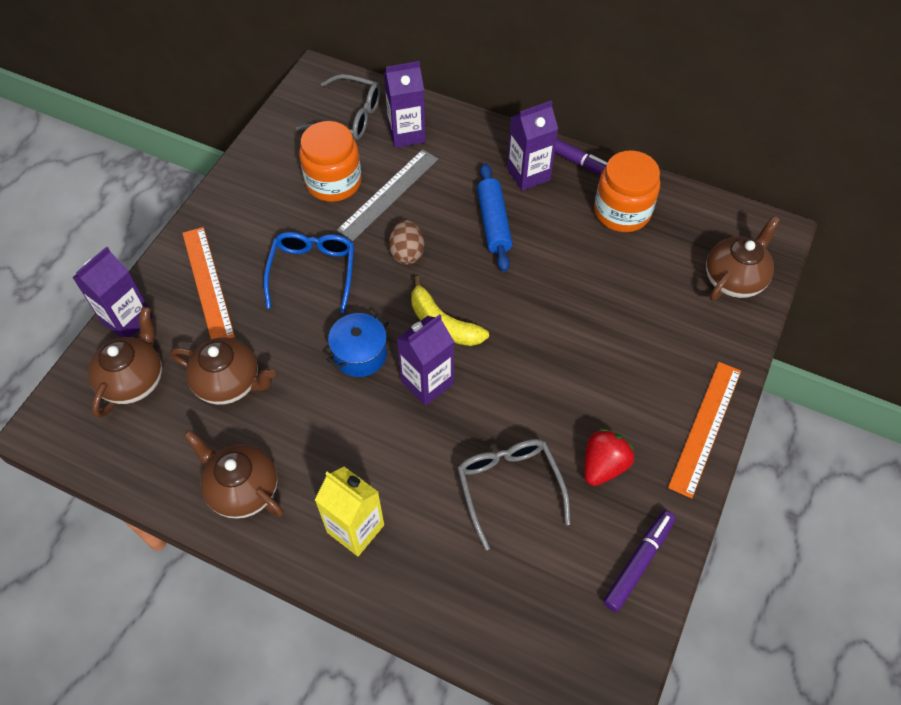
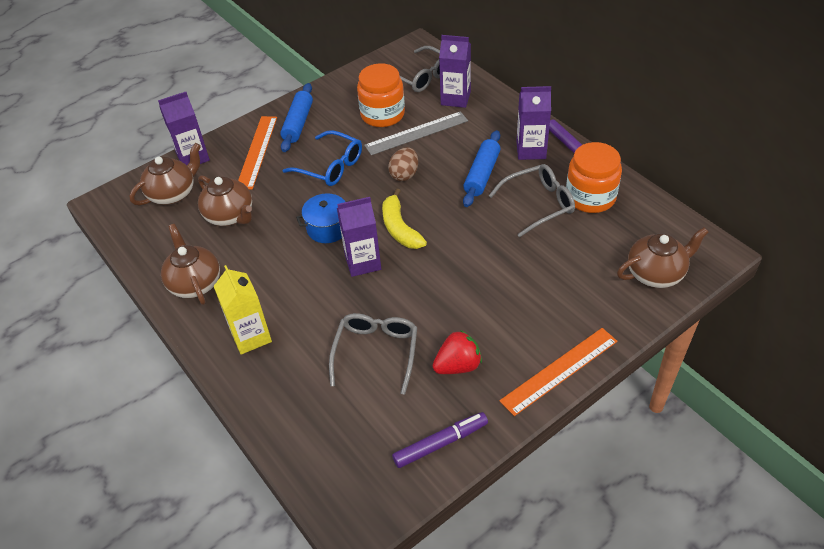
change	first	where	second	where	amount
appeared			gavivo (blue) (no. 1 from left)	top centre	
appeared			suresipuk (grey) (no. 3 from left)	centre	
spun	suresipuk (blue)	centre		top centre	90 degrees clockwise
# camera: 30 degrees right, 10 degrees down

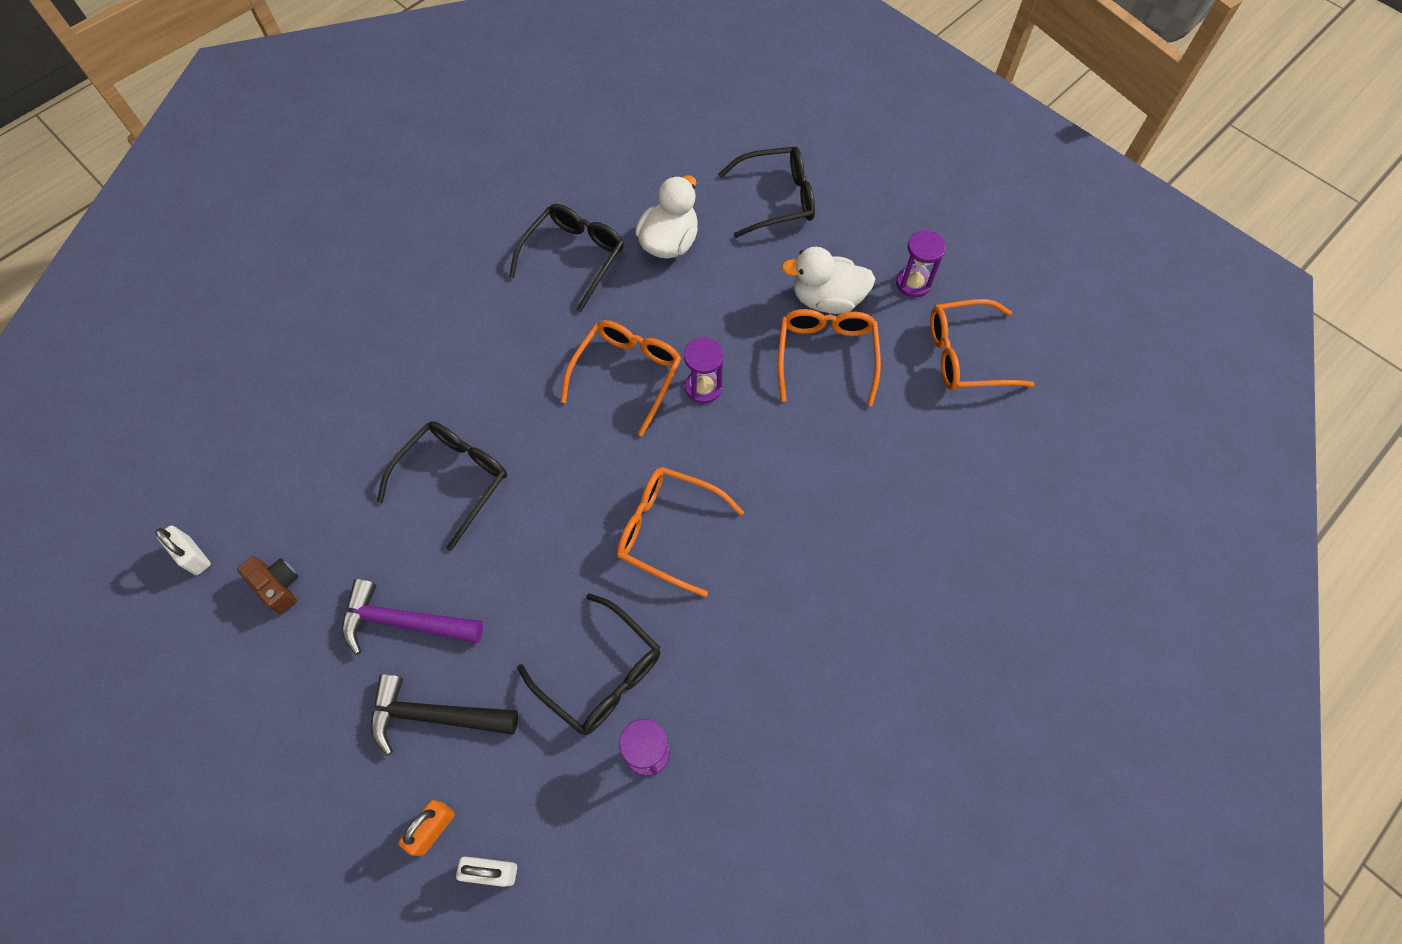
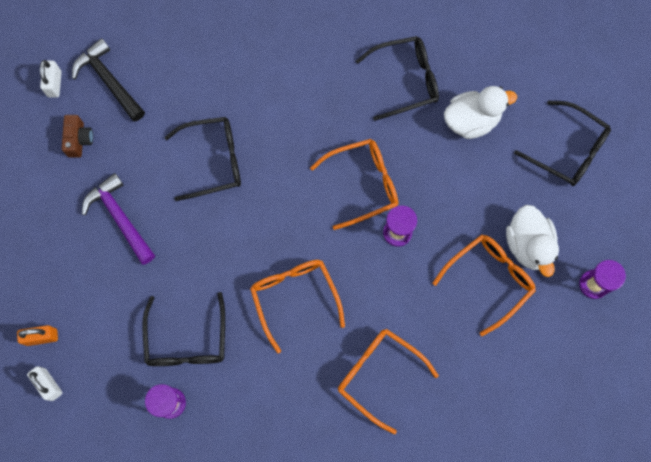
change	first	where	second	where	amount
relocated	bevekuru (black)	bottom left		top left	
relocated	suresipuk (orange) (no. 4 from left in the first image)	middle right	suresipuk (orange) (no. 3 from left)	bottom centre	
spun	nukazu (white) (no. 2 from left)	top centre		middle right	150 degrees counterclockwise
# camera: 45 degrees right, 10 degrees up

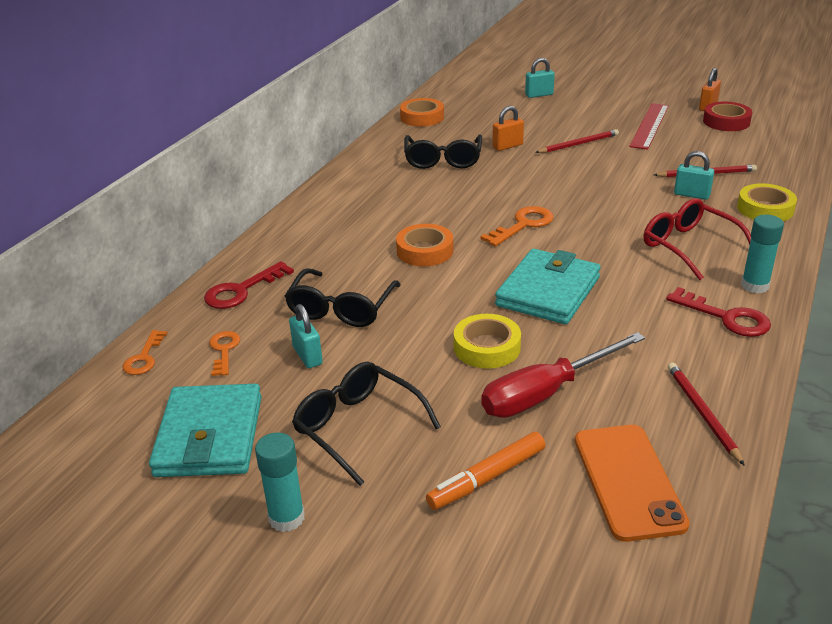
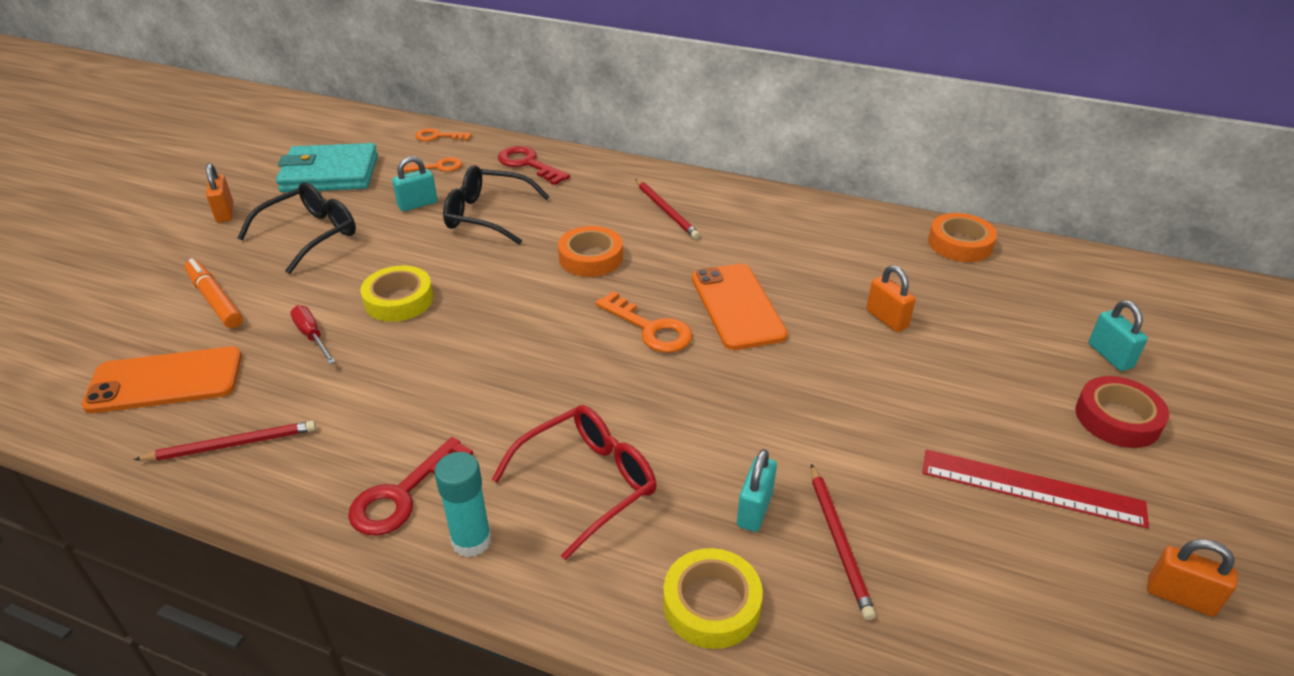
change	first	where	second	where	amount
missing	suresipuk (black) (no. 3 from left)	top centre			
missing	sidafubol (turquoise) (no. 2 from left)	centre			
appeared			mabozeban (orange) (no. 2 from left)	centre	
relocated	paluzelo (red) (no. 1 from left in the first image)	top right	paluzelo (red) (no. 2 from left)	top centre	
relocated	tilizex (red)	top right		middle right	
exchanged	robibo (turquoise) (no. 1 from left)	bottom centre	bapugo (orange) (no. 1 from left)	top left	
size	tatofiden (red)	middle right		middle left	x0.50
# camera: 85 degrees right, 5 degrees up

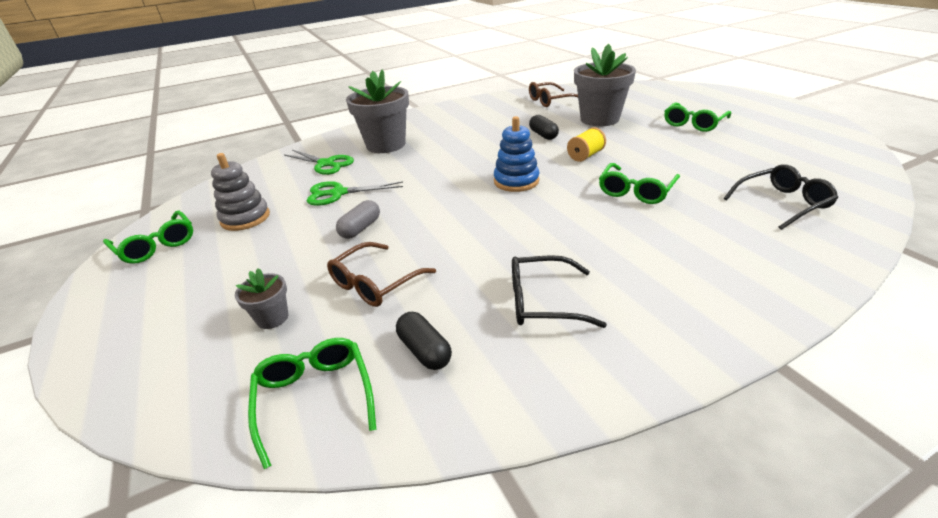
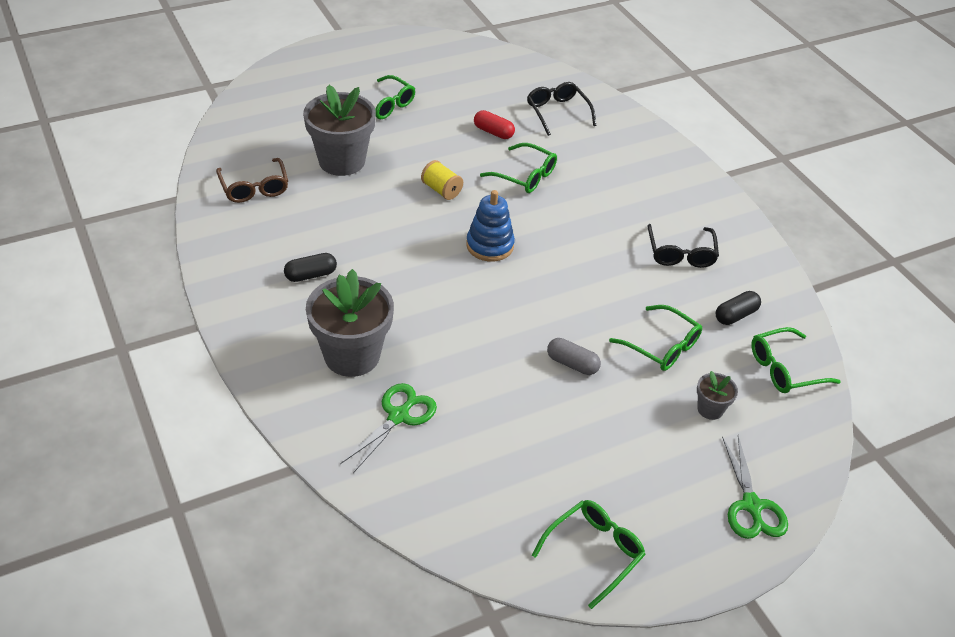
change	first	where	second	where	amount
missing	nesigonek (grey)	middle left			
appeared			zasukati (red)	top centre	
relocated	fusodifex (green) (no. 2 from left)	centre		bottom right	
relocated	zasukati (black) (no. 2 from left in the first image)	top centre	zasukati (black) (no. 1 from left)	middle left	
colour	suresipuk (brown) (no. 1 from left)	centre	suresipuk (green) (no. 4 from left)	middle right	
# camera: 95 degrees left, 10 degrees up

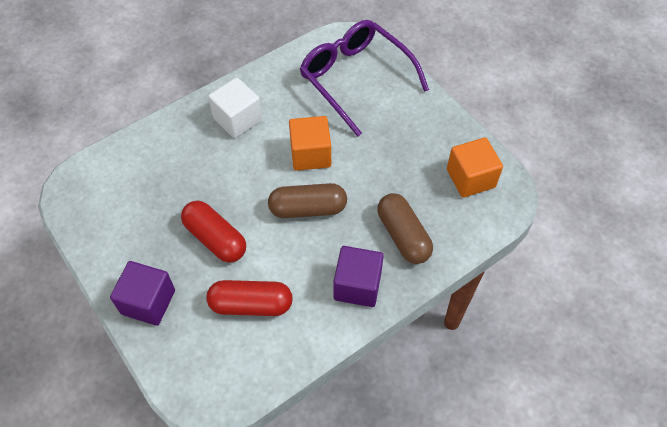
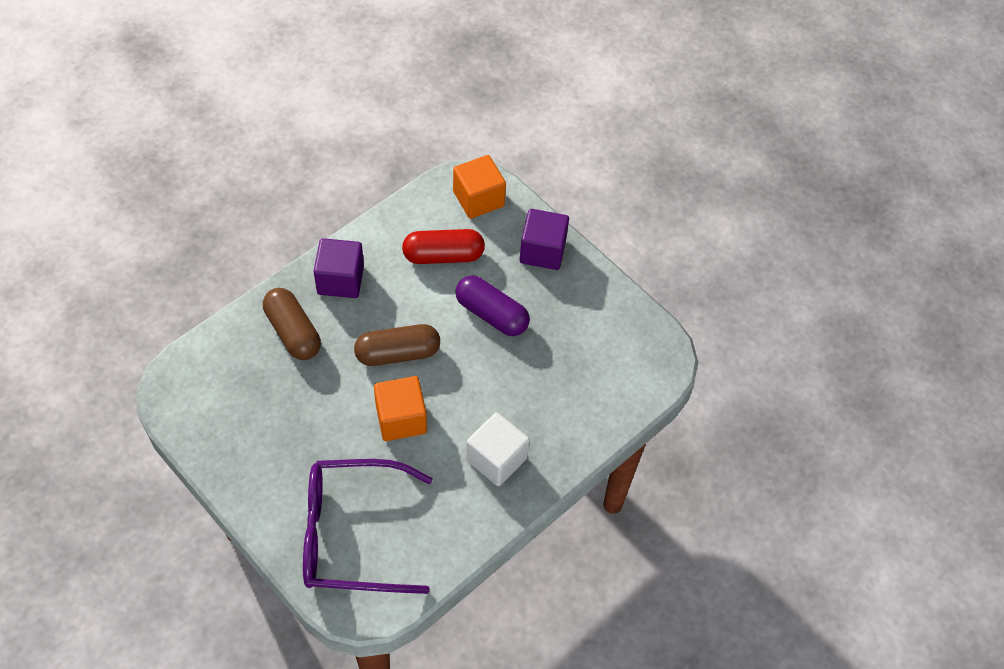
change	first	where	second	where	amount
relocated	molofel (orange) (no. 2 from left)	middle right		top centre	
colour	zasukati (red) (no. 1 from left)	middle left	zasukati (purple)	centre	
spun	suresipuk (purple)	top centre		bottom centre	135 degrees clockwise
# camera: 170 degrees right, 0 degrees up

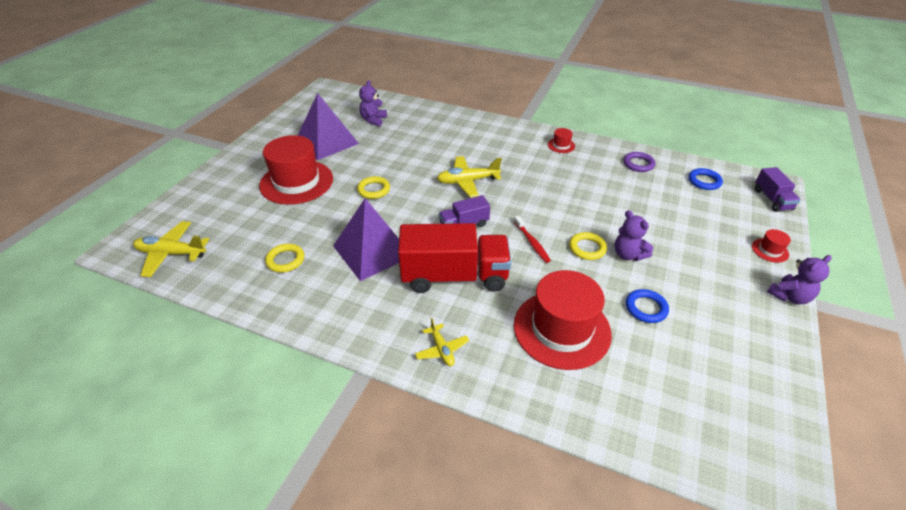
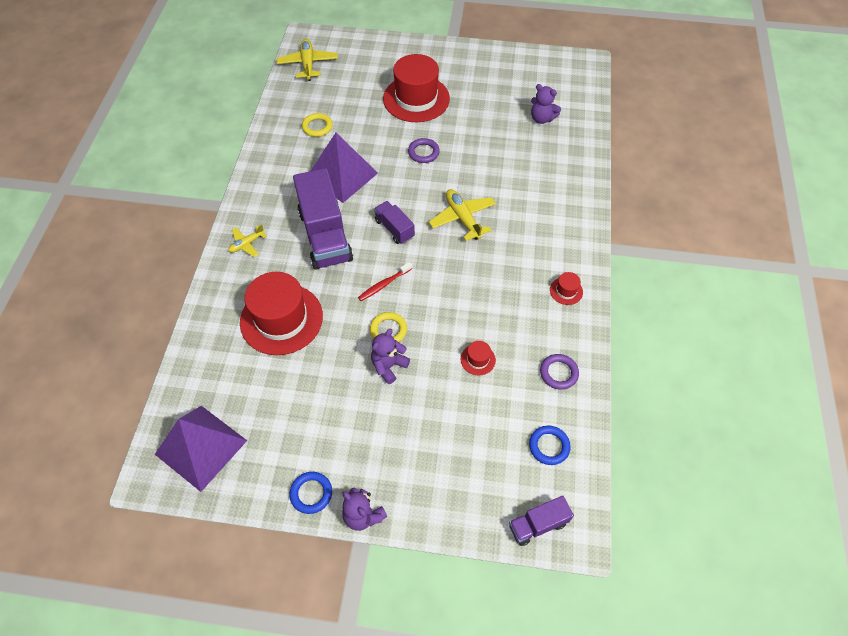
change	first	where	second	where	amount
relocated	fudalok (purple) (no. 1 from left)	top centre		bottom left	
relocated	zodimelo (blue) (no. 1 from left)	middle right		bottom centre	
relocated	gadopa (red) (no. 4 from left in the first image)	middle right	gadopa (red) (no. 3 from left)	centre	
colour	zodimelo (yellow) (no. 2 from left)	centre	zodimelo (purple) (no. 1 from left)	top centre	
colour	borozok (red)	centre	borozok (purple) (no. 1 from left)	centre	
spun	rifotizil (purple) (no. 1 from left in the first image)	top centre	rifotizil (purple) (no. 3 from left)	top centre	150 degrees counterclockwise
# camera: 75 degrees right, 15 degrees up

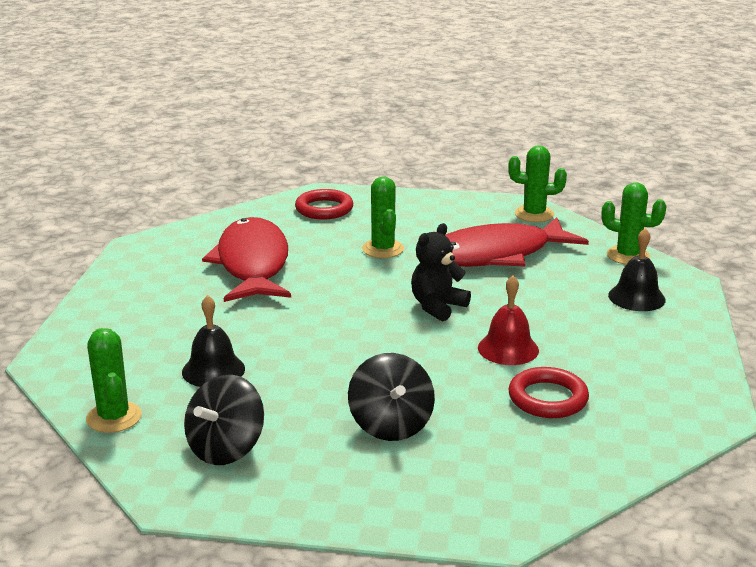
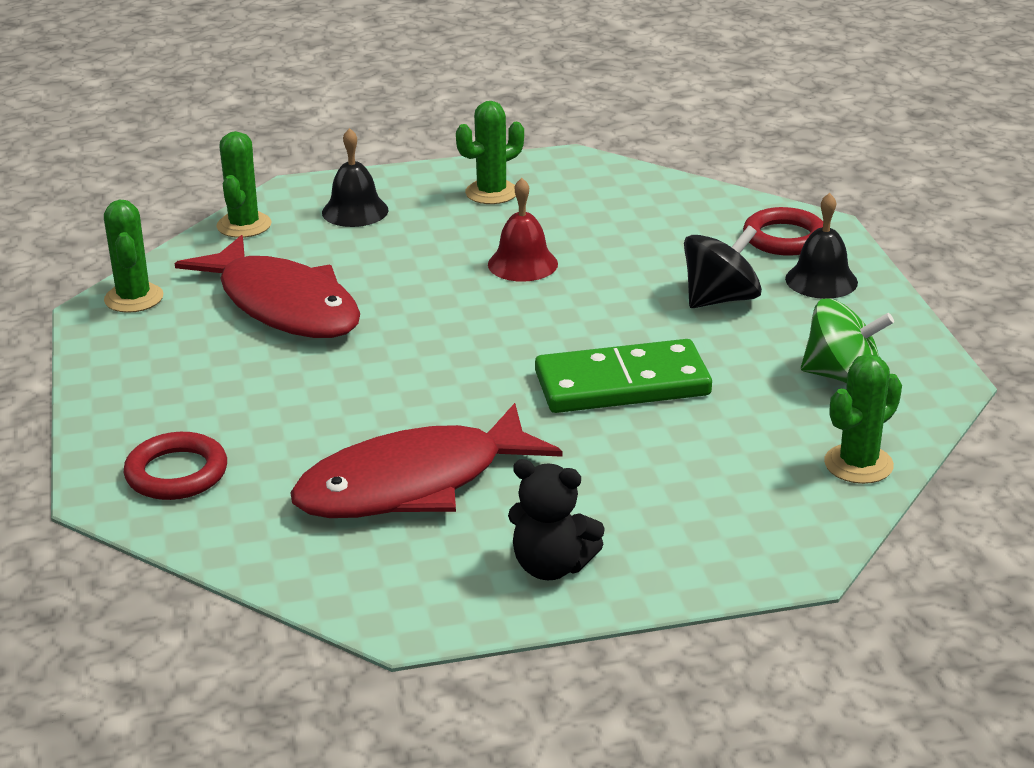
change	first	where	second	where	amount
appeared			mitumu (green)	centre	
relocated	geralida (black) (no. 1 from left in the first image)	middle left	geralida (black) (no. 2 from left)	top right	
relocated	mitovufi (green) (no. 2 from left in the first image)	centre	mitovufi (green) (no. 3 from left)	top centre	
relocated	rifotizil (black)	centre		bottom centre	
relocated	zodimelo (red) (no. 2 from left)	bottom right		top right	
colour	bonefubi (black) (no. 1 from left)	bottom left	bonefubi (green)	middle right	
# camera: 110 degrees left, 5 degrees up

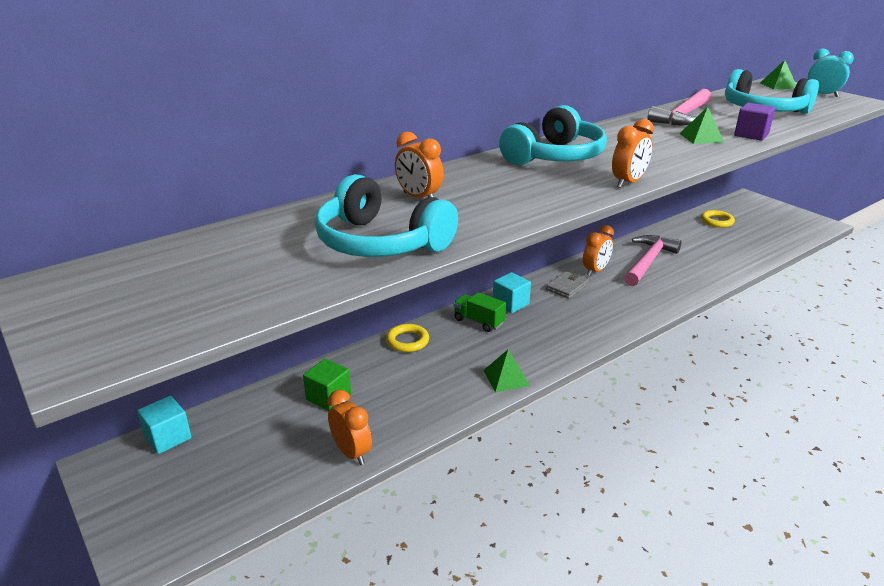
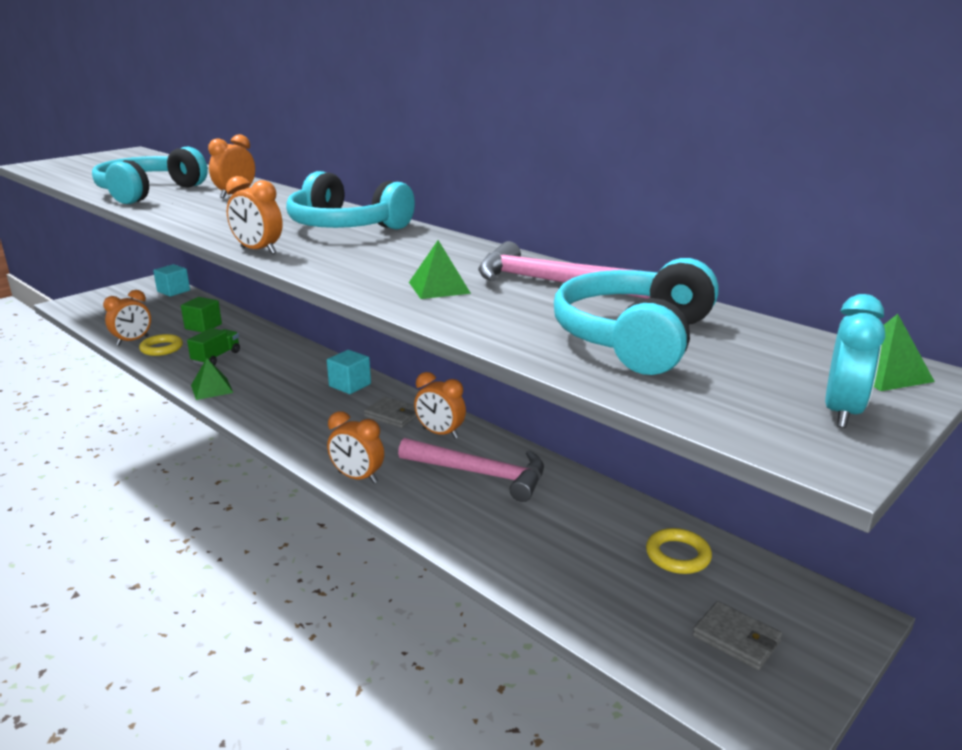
change	first	where	second	where	amount
missing	molofel (purple)	top right			
appeared			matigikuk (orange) (no. 4 from left)	centre	
appeared			sidafubol (grey) (no. 2 from left)	bottom right	
relocated	zodimelo (yellow) (no. 1 from left)	centre		middle left	
relocated	borozok (green)	centre		middle left	
# camera: 80 degrees right, 5 degrees down

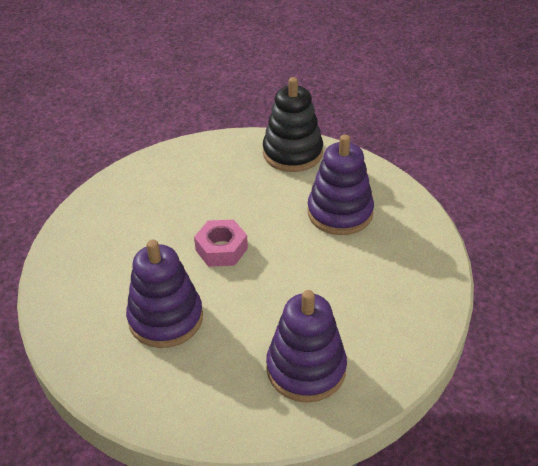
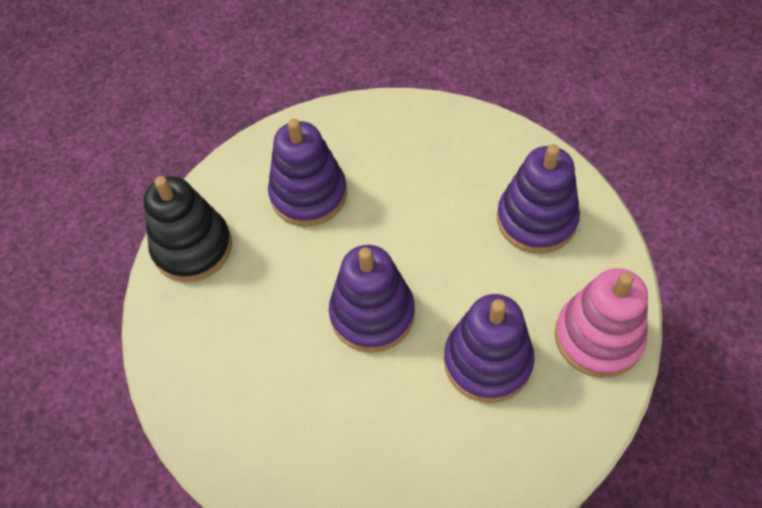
change	first	where	second	where	amount
appeared			nesigonek (pink)	middle right	
exchanged	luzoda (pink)	centre	nesigonek (purple) (no. 2 from left)	centre	
# camera: 90 degrees left, 15 degrees up

